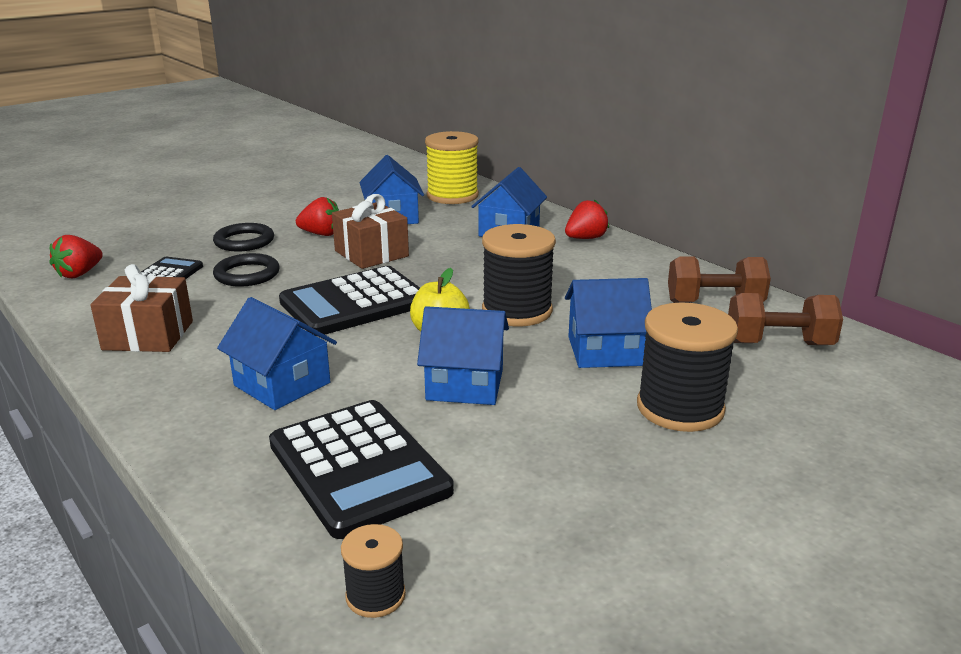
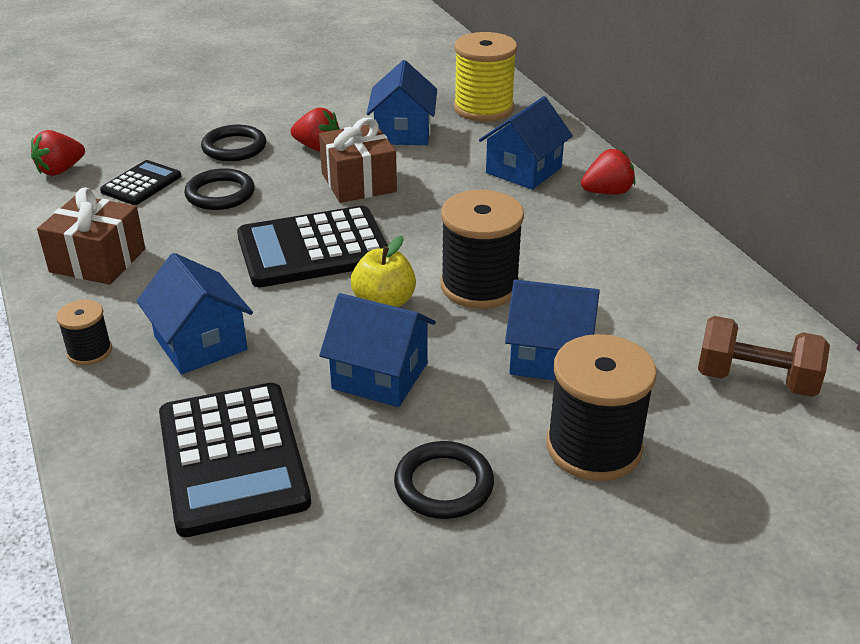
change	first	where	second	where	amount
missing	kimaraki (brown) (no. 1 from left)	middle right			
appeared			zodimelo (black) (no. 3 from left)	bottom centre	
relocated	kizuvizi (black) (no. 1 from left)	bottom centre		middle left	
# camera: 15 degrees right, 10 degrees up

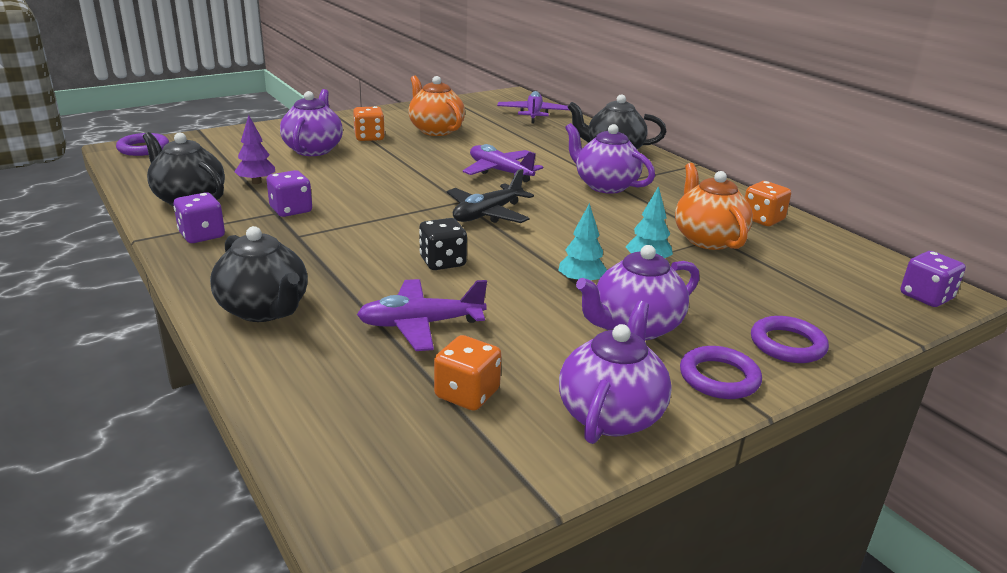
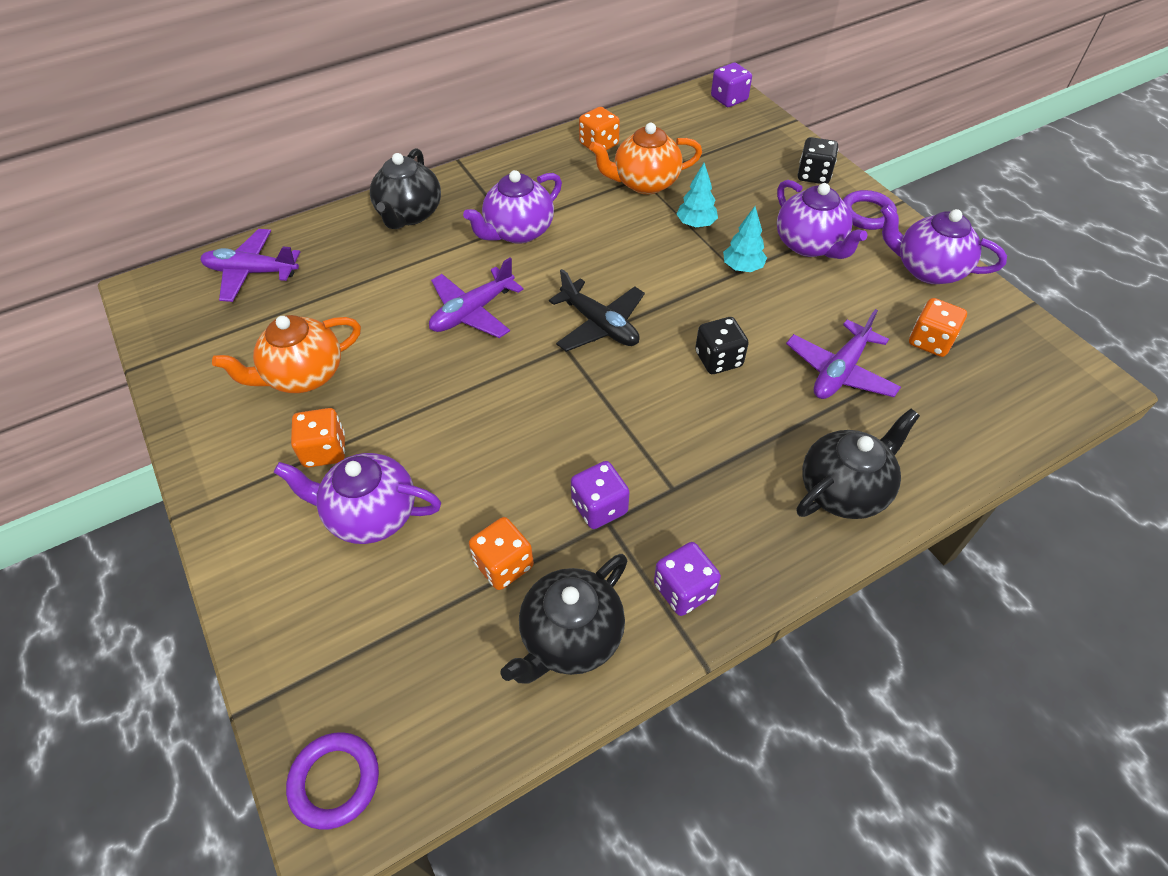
change	first	where	second	where	amount
exchanged	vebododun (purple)	top left	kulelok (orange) (no. 2 from left)	centre	
exchanged	zodimelo (purple) (no. 3 from left)	middle right	kulelok (black) (no. 2 from left)	top right	
spun	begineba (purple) (no. 1 from left in the first image)	centre	begineba (purple) (no. 3 from left)	middle right	45 degrees clockwise
# camera: 85 degrees left, 25 degrees up

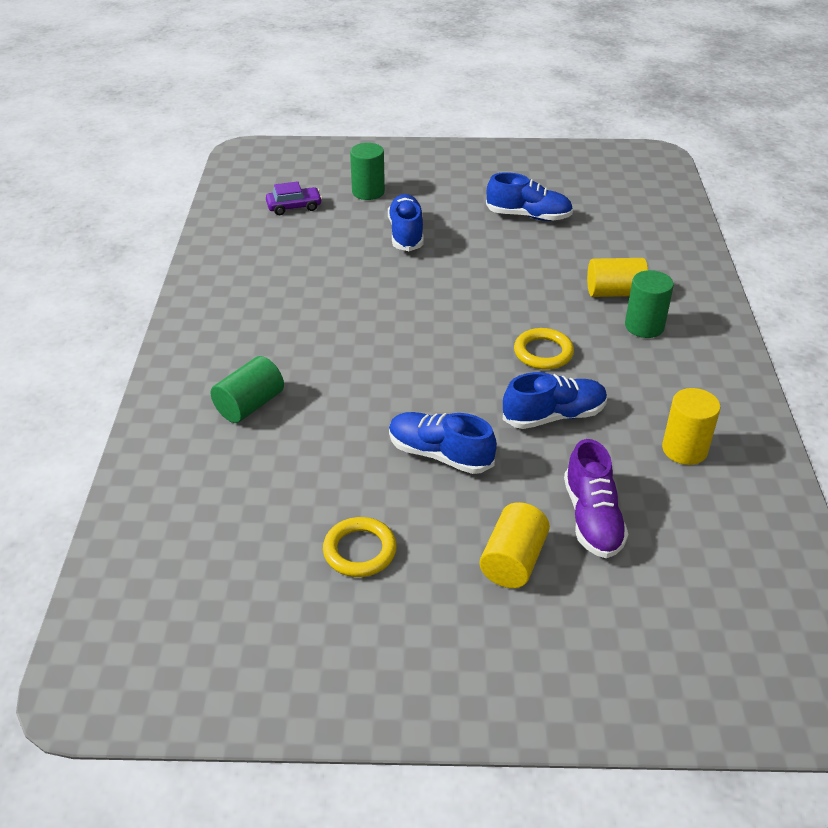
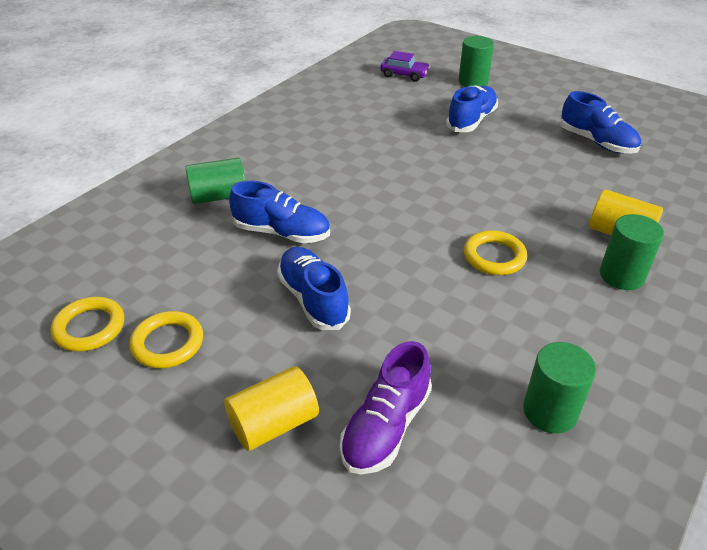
change	first	where	second	where	amount
appeared			zodimelo (yellow) (no. 1 from left)	middle left	
relocated	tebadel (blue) (no. 4 from left in the first image)	middle right	tebadel (blue) (no. 1 from left)	centre	
colour	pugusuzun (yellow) (no. 3 from left)	middle right	pugusuzun (green) (no. 3 from left)	bottom right	
# camera: 35 degrees right, 0 degrees up

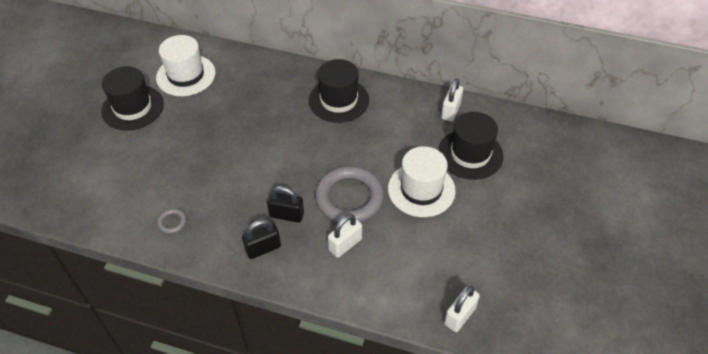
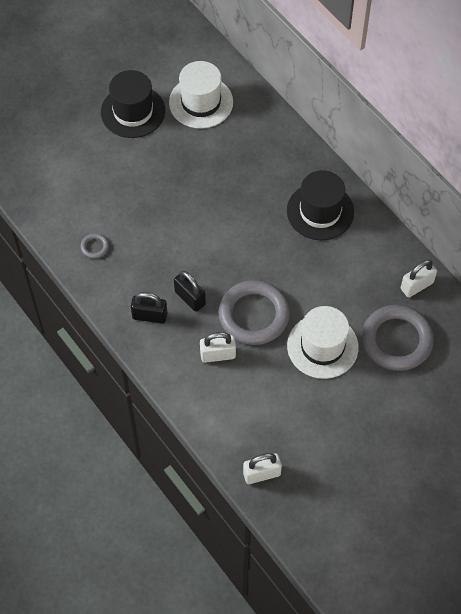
change	first	where	second	where	amount
exchanged	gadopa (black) (no. 3 from left)	centre	zodimelo (grey) (no. 3 from left)	middle right	
# camera: 35 degrees right, 10 degrees up

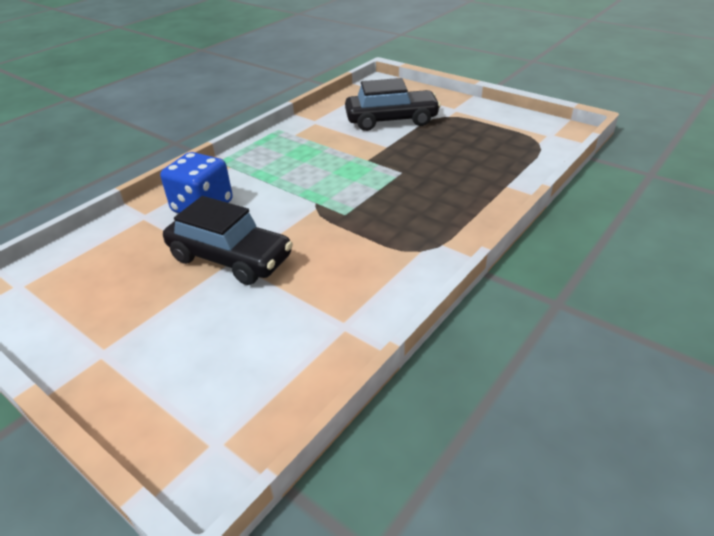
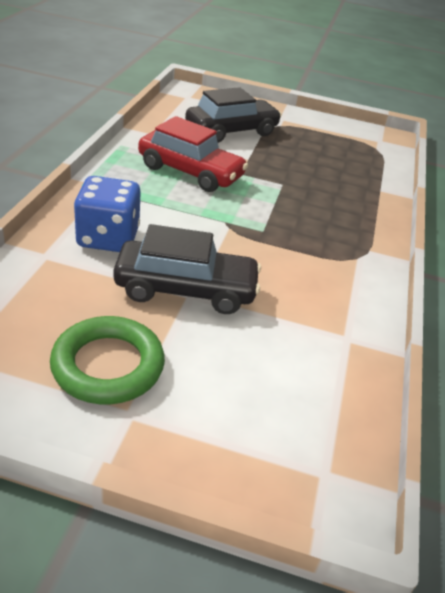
change	first	where	second	where	amount
appeared			zodimelo (green)	middle left	
appeared			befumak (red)	top centre	
# camera: 30 degrees left, 0 degrees up

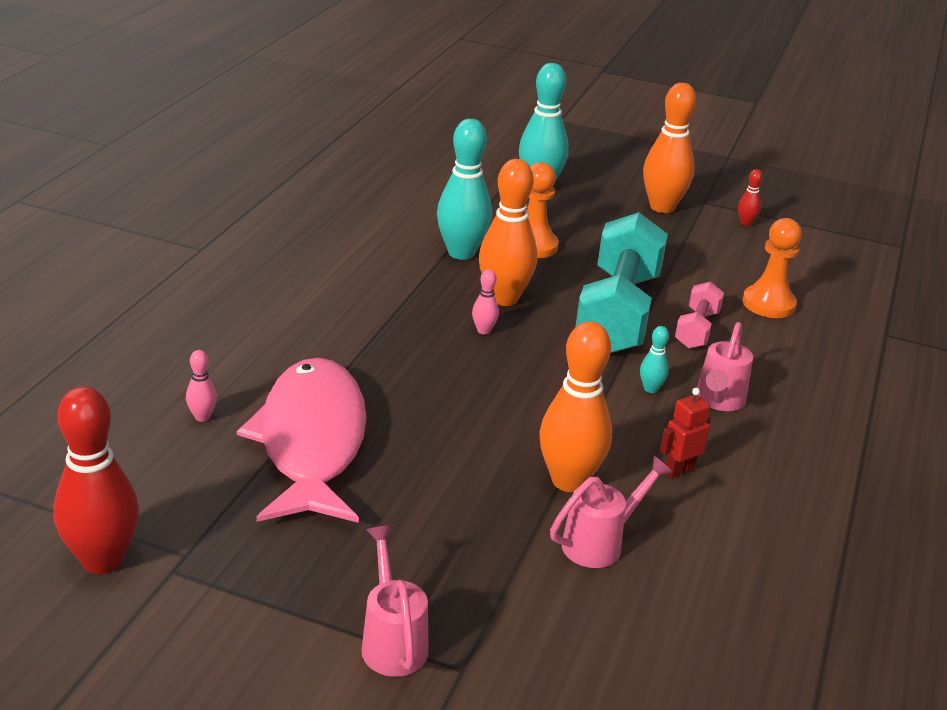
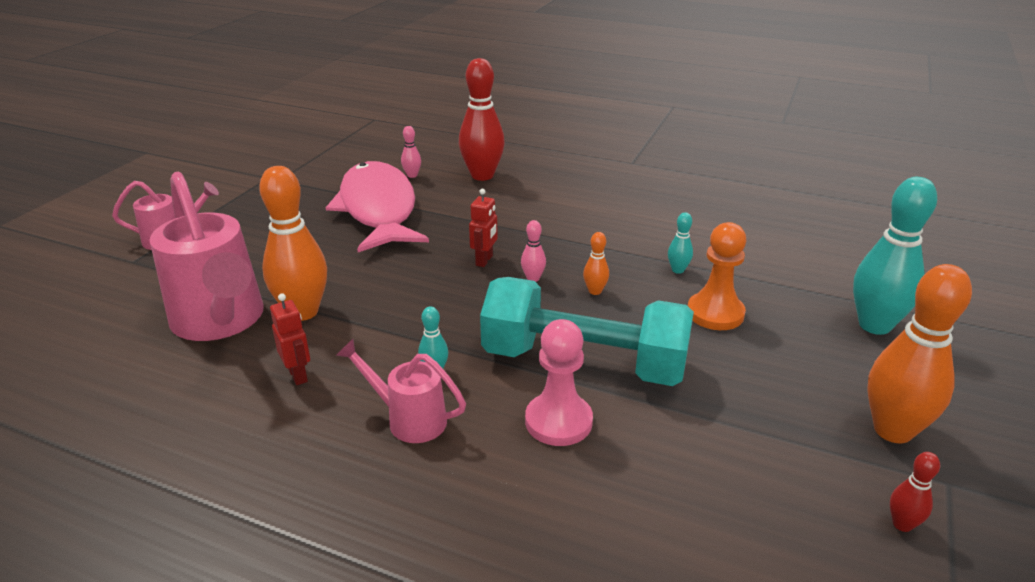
change	first	where	second	where	amount
missing	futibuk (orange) (no. 2 from left)	middle right			
appeared			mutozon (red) (no. 2 from left)	centre	
relocated	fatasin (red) (no. 1 from left)	bottom left		top centre	
exchanged	kimaraki (pink)	middle right	futibuk (pink)	centre	
spun	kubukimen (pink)	middle left		centre	105 degrees counterclockwise
size	fatasin (turquoise) (no. 1 from left in the first image)	top centre	fatasin (turquoise) (no. 2 from left)	centre	x0.44
size	fatasin (orange) (no. 1 from left in the first image)	top centre	fatasin (orange) (no. 2 from left)	centre	x0.44
size	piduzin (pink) (no. 2 from left)	bottom centre		middle left	x1.90
# camera: 95 degrees right, 0 degrees up

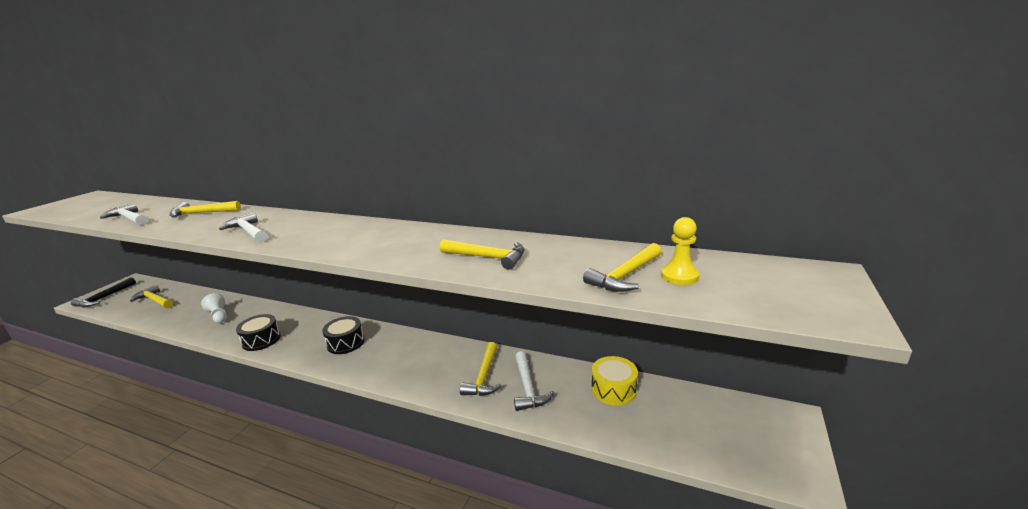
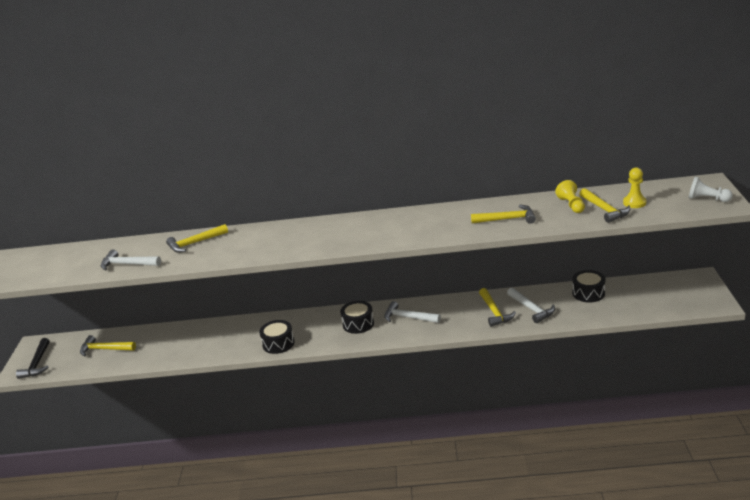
change	first	where	second	where	amount
appeared			futibuk (yellow) (no. 1 from left)	middle right	
relocated	futibuk (white)	middle left		middle right	
relocated	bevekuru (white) (no. 2 from left)	middle left		centre	
colour	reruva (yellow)	bottom centre	reruva (black) (no. 3 from left)	middle right	
spun	bevekuru (yellow) (no. 5 from left)	centre		middle right	45 degrees counterclockwise
# camera: 20 degrees left, 5 degrees up

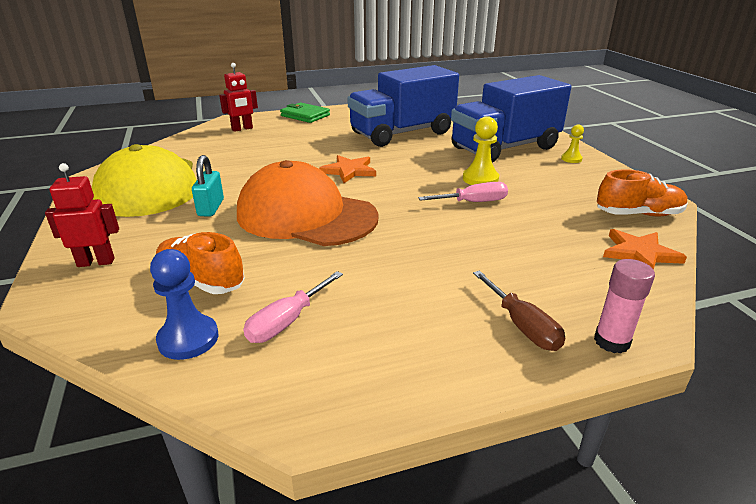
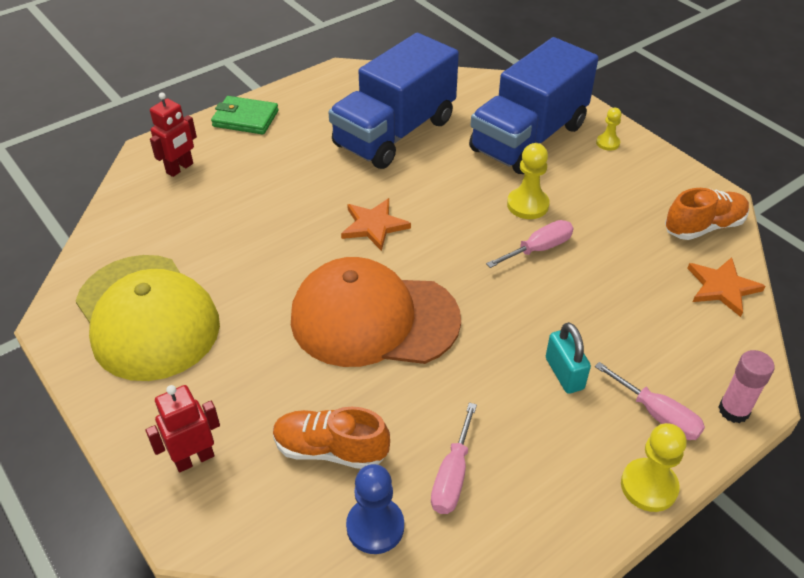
change	first	where	second	where	amount
appeared			futibuk (yellow) (no. 3 from left)	bottom right	
relocated	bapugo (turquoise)	middle left		middle right	
colour	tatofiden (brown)	middle right	tatofiden (pink) (no. 3 from left)	bottom right	
# camera: 20 degrees left, 15 degrees up

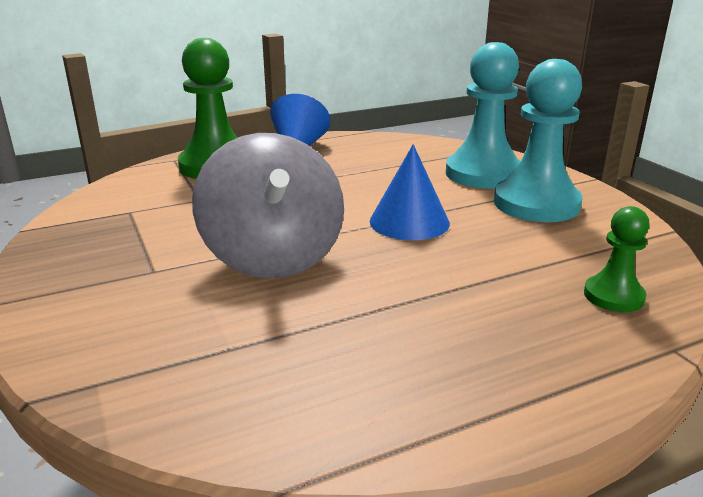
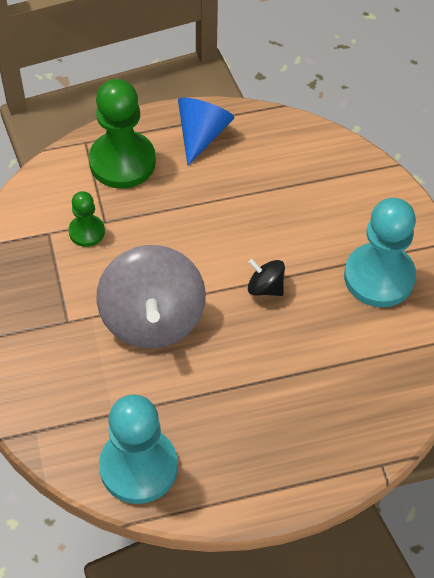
change	first	where	second	where	amount
relocated	futibuk (turquoise) (no. 1 from left)	top right		bottom left	
relocated	futibuk (green) (no. 2 from left in the first image)	middle right	futibuk (green) (no. 1 from left)	middle left	
exchanged	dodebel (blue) (no. 2 from left)	centre	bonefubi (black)	centre	
# camera: 10 degrees right, 30 degrees up

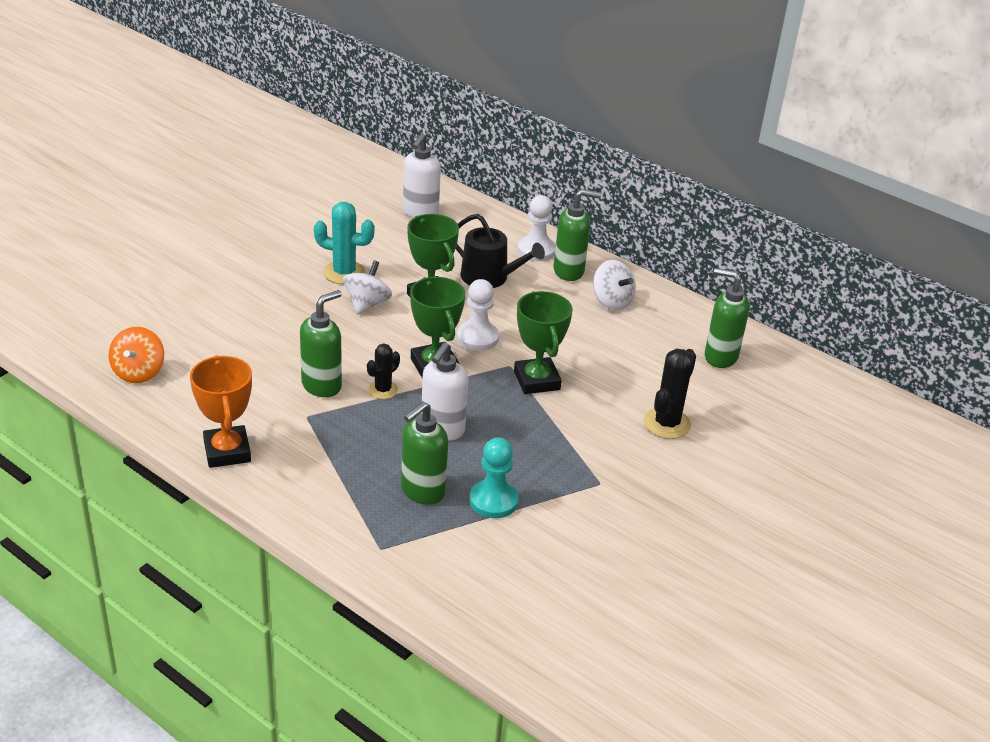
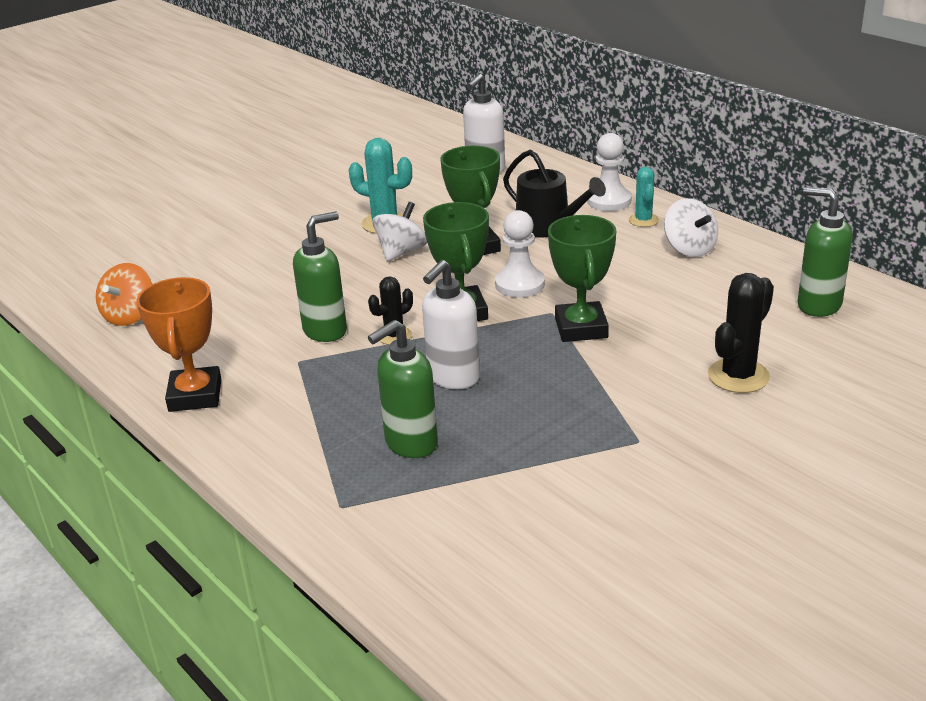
change	first	where	second	where	amount
missing	futibuk (turquoise)	centre			
exchanged	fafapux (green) (no. 3 from left)	top centre	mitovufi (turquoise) (no. 2 from left)	top right	
# camera: 15 degrees right, 5 degrees down

